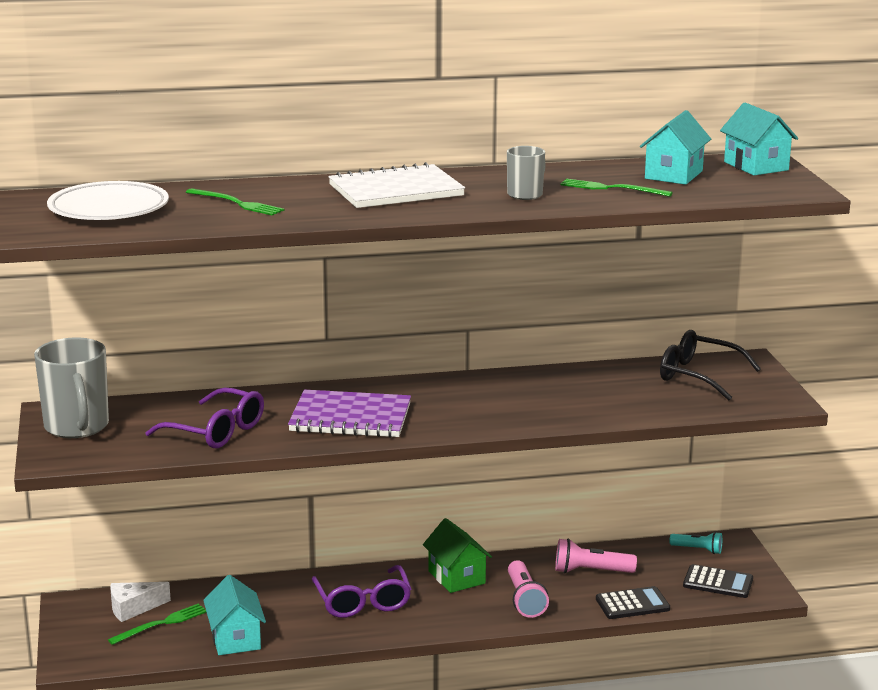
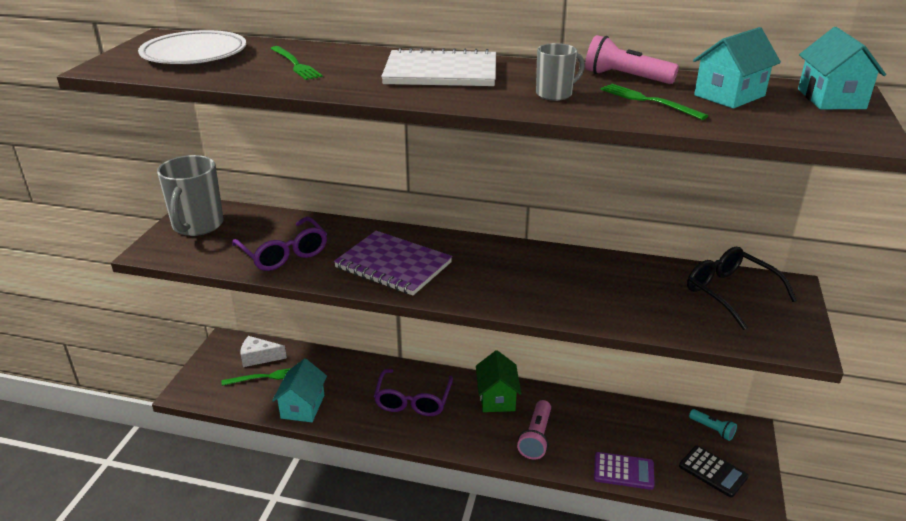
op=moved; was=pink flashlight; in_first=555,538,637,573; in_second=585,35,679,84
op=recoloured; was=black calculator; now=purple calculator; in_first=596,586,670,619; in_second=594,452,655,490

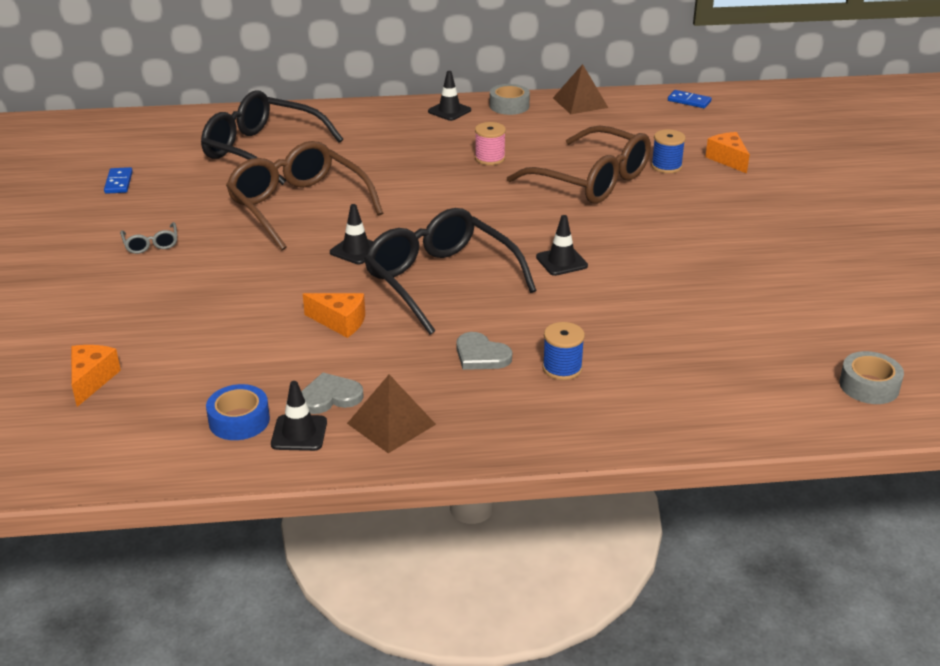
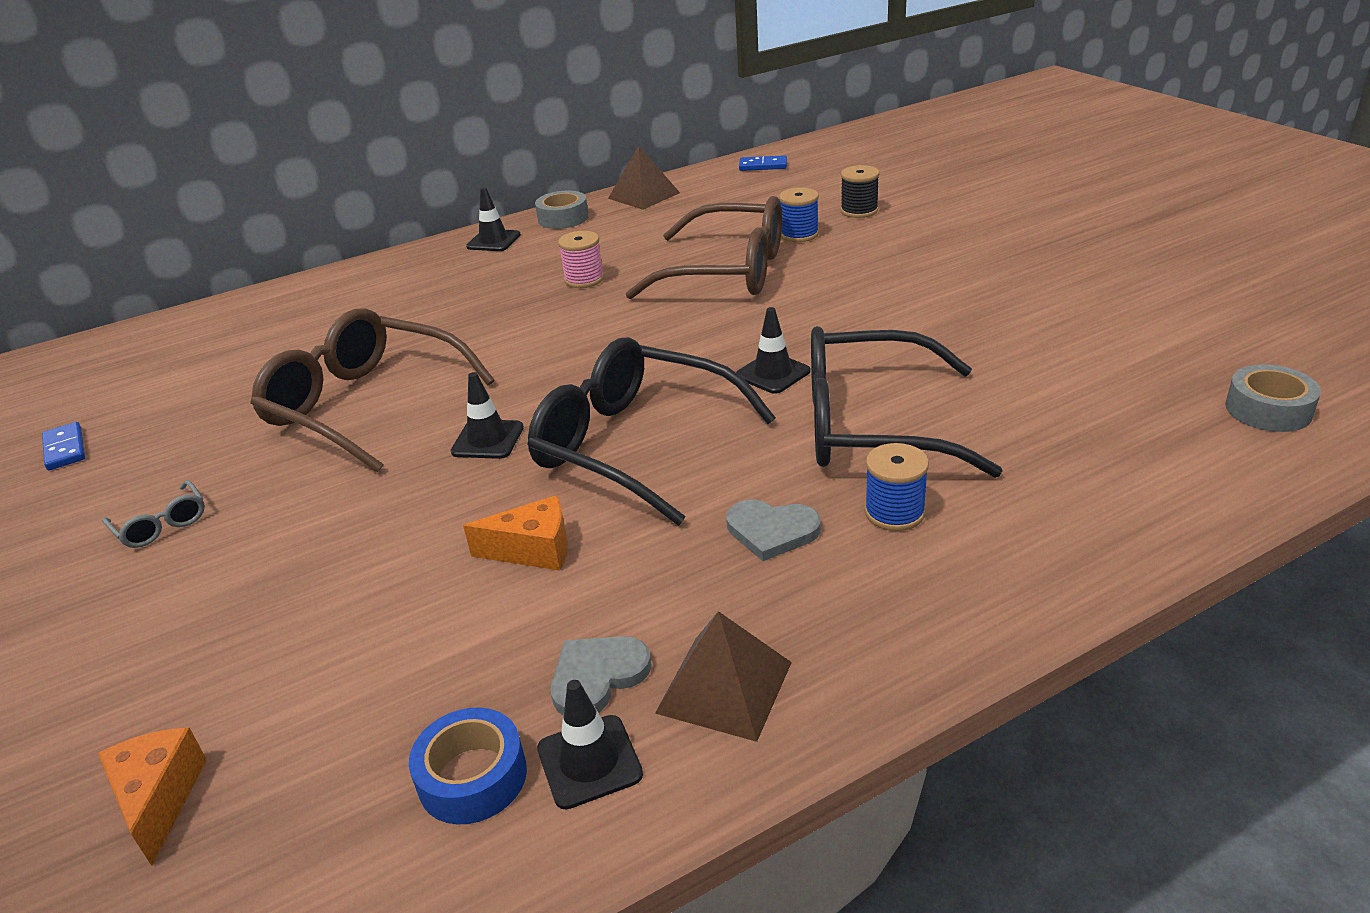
op=moved; was=black glasses; in_first=201,90,343,185; in_second=811,326,1003,478
op=replaced; was=orange cheese; now=black spool; in_first=706,132,750,173; in_second=841,165,879,218

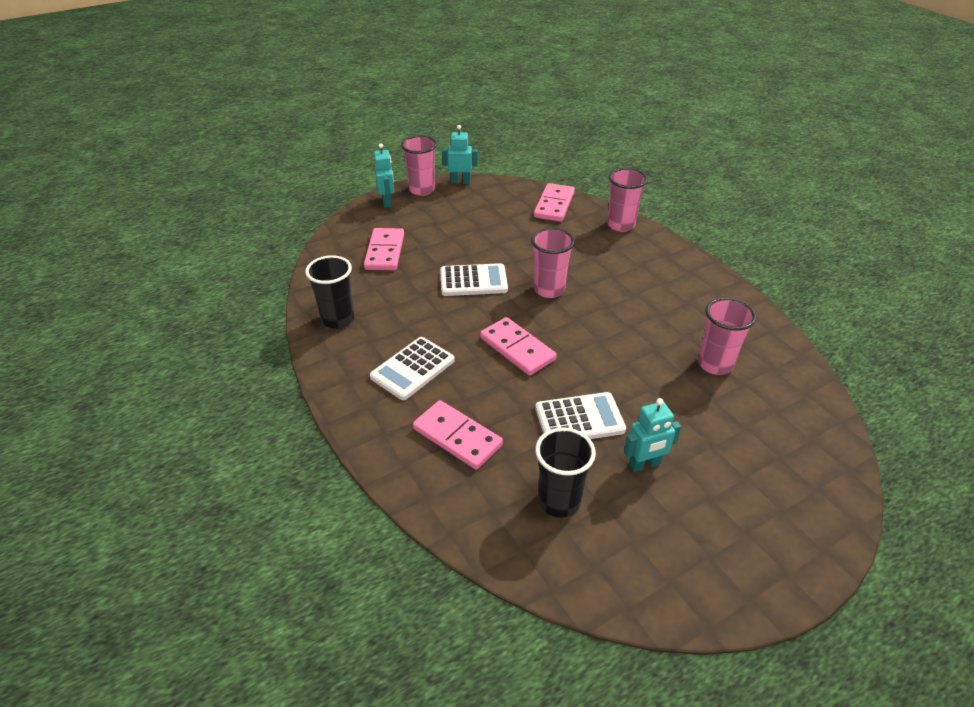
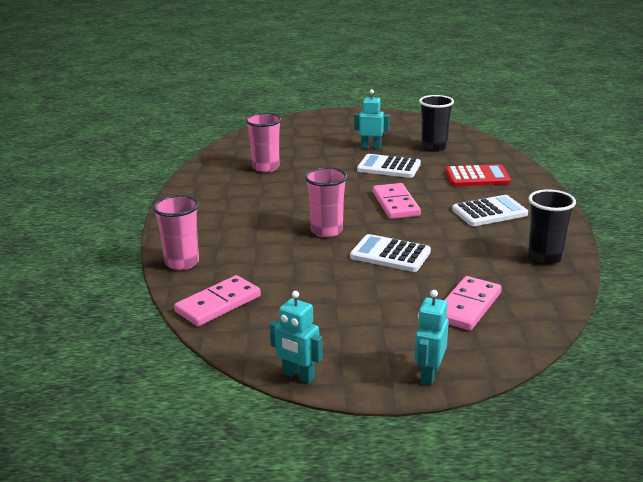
op=removed; was=pink cup; in_first=401,135,437,196
op=replaced; was=pink domino; now=red calculator; in_first=413,400,503,470; in_second=445,164,511,186

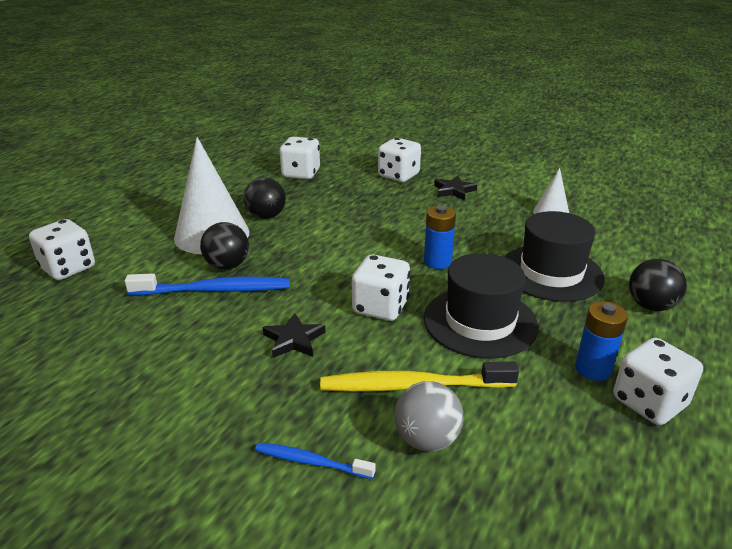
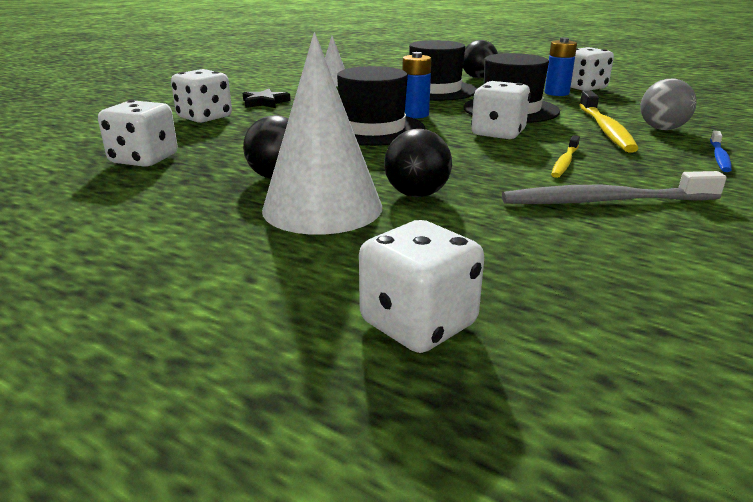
op=removed; was=blue toothbrush; in_first=125,274,290,296
op=replaced; was=black star; now=yellow toothbrush; in_first=263,313,326,358; in_second=551,135,580,178
op=added; now=black hat; in_second=337,66,425,146
op=added; now=grey toothbrush; in_second=502,171,726,204

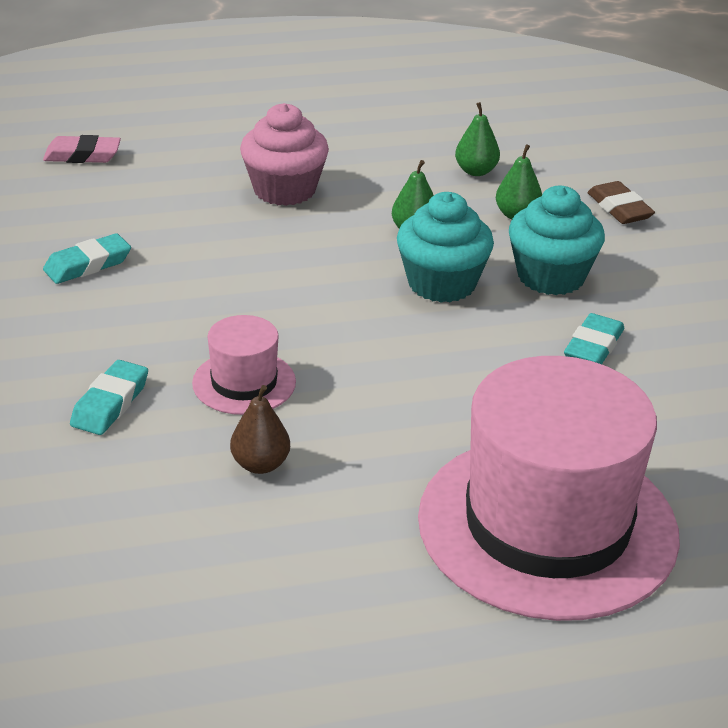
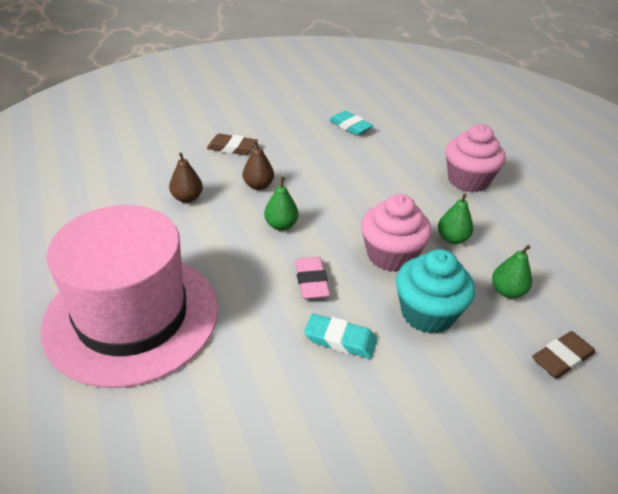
op=moved; was=pink eraser; in_first=43,135,121,163; in_second=295,257,330,299
op=recoloured; was=turquoise eraser; now=brown eraser; in_first=70,360,148,435; in_second=207,134,258,155
op=replaced; was=pink hat; now=brown pear; in_first=192,315,296,415; in_second=243,140,274,190
op=recoloured; was=turquoise cupcake; now=pink cupcake; in_first=397,192,494,303; in_second=361,194,432,272
op=moved; was=green pear; in_first=455,102,500,176; in_second=264,177,298,230

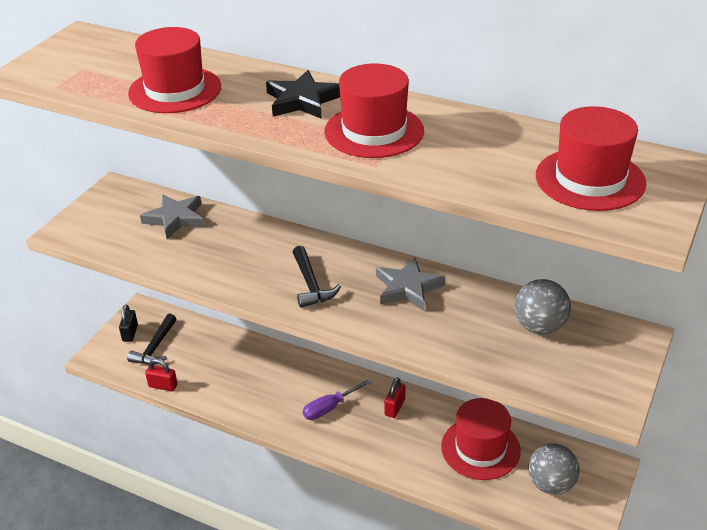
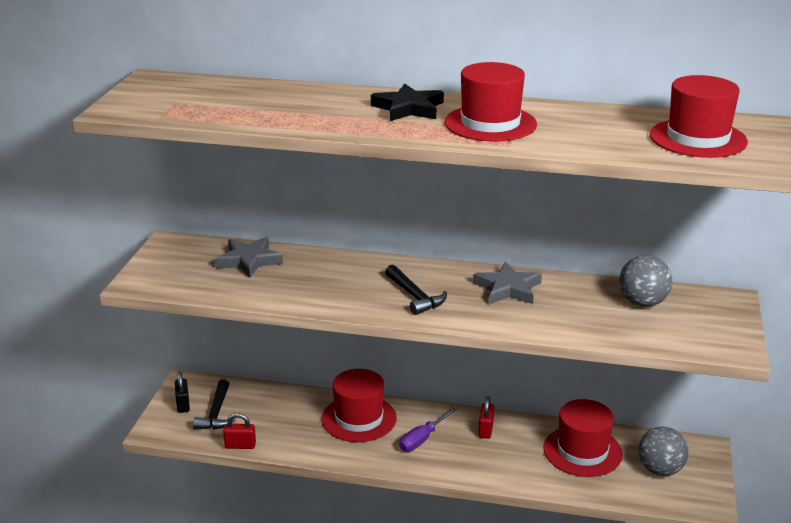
op=moved; was=red hat; in_first=128,27,221,113; in_second=321,369,397,442

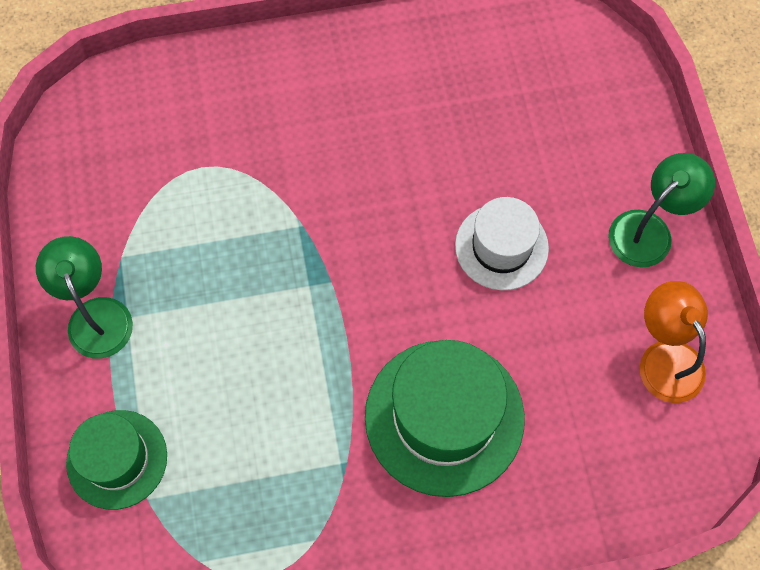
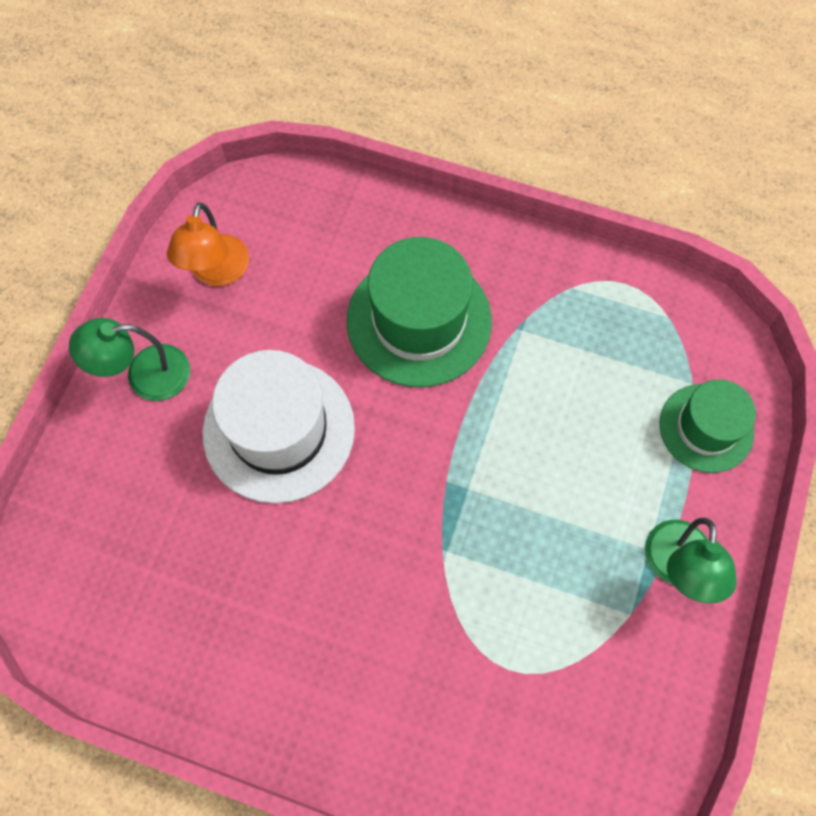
op=resized; was=white hat; in_first=455,197,549,291; in_second=202,350,355,504; ratio=1.61

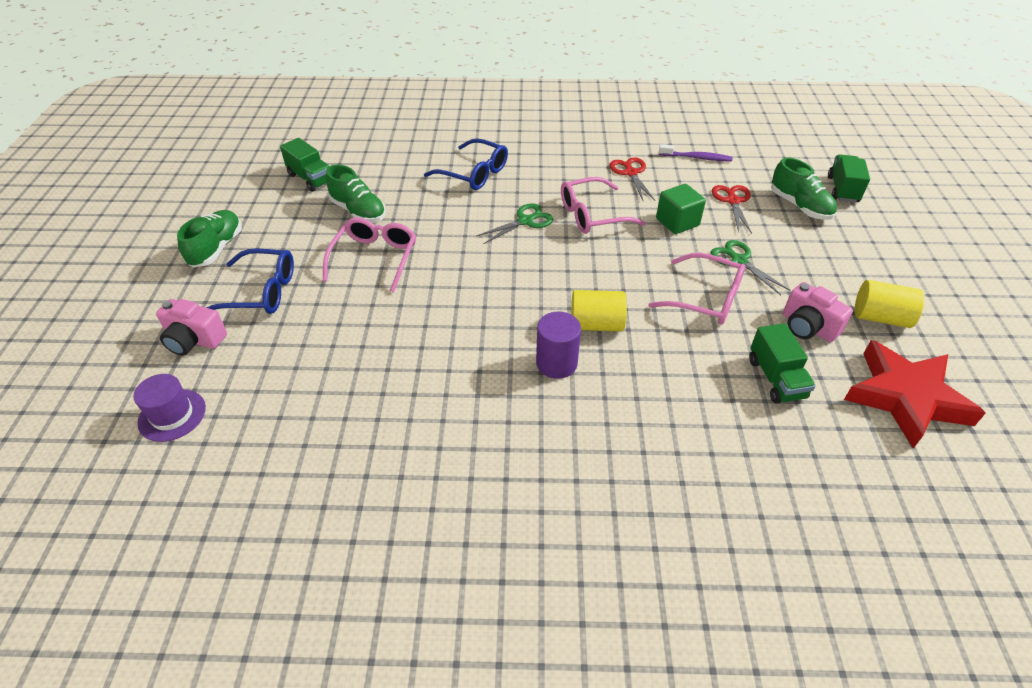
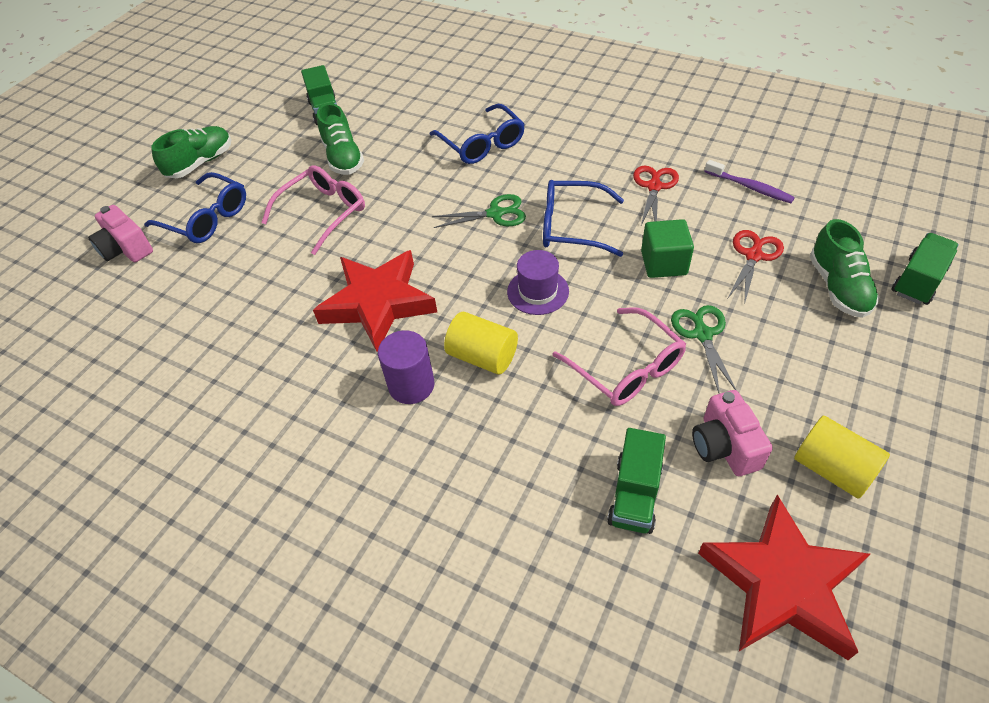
op=moved; was=purple hat; in_first=133,374,206,442; in_second=507,250,569,315
op=recoloured; was=pink glasses; now=blue glasses; in_first=561,177,646,234; in_second=543,180,624,257
op=added; now=red star; in_second=313,250,437,352

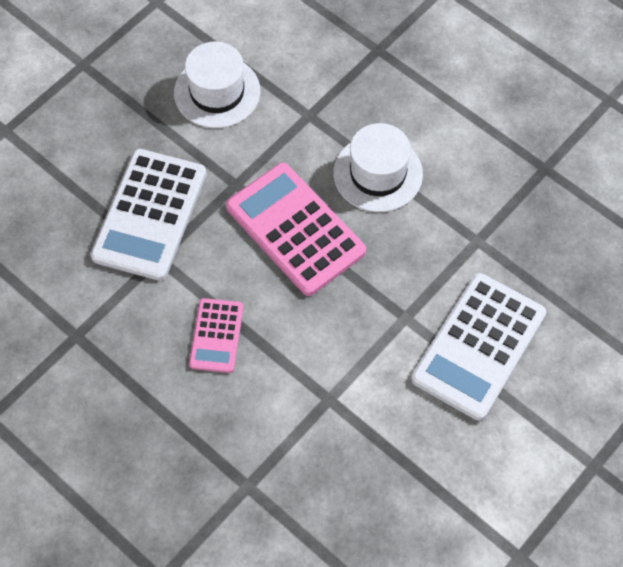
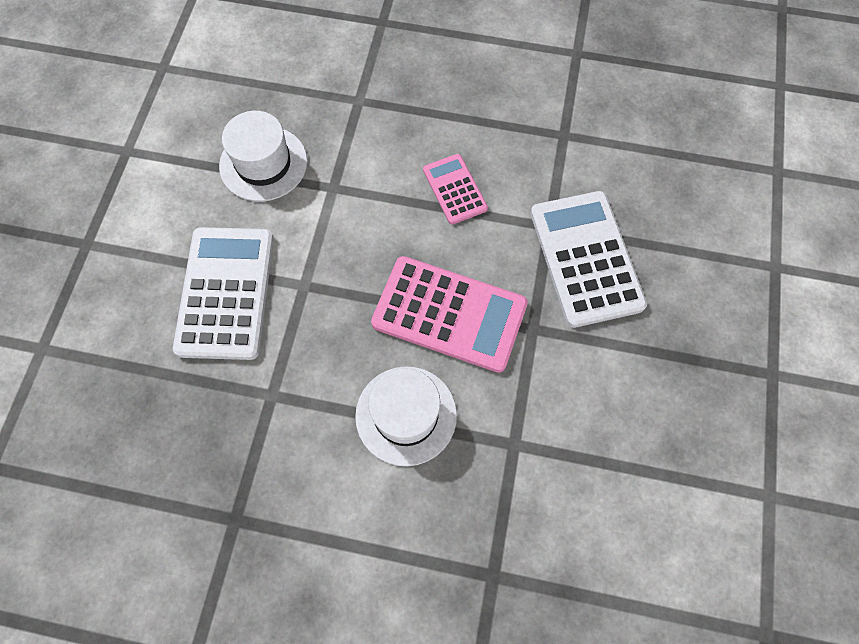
op=moved; was=white hat; in_first=174,42,260,128; in_second=219,111,307,202

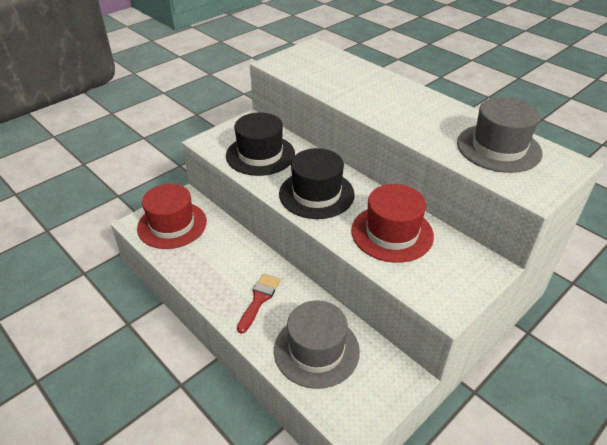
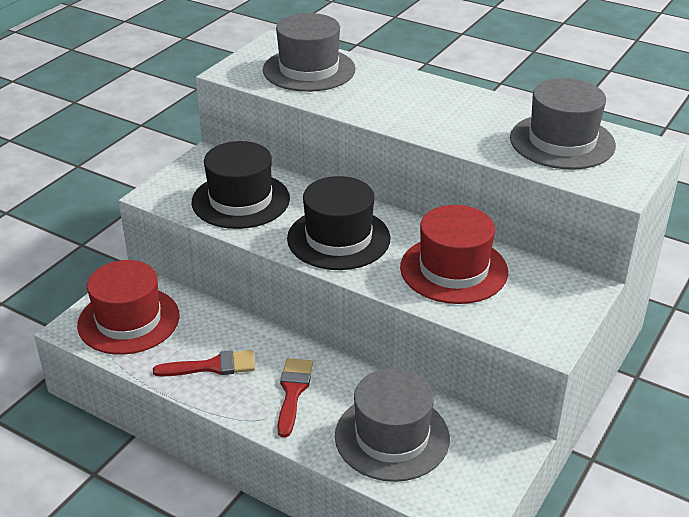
op=added; now=red brush; in_second=153,350,255,376
op=added; now=grey hat; in_second=263,13,356,92

